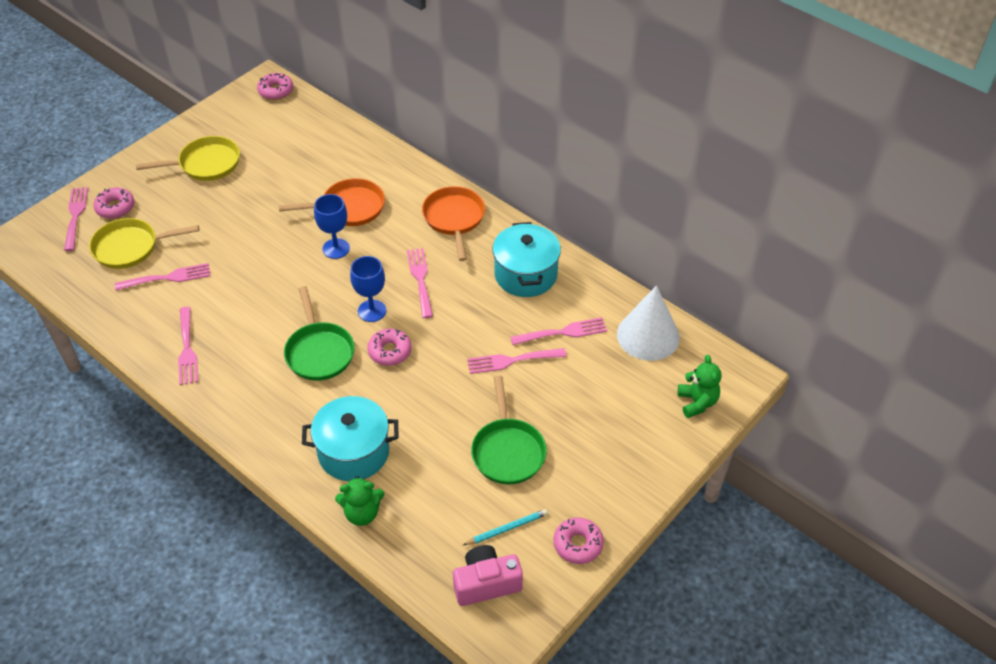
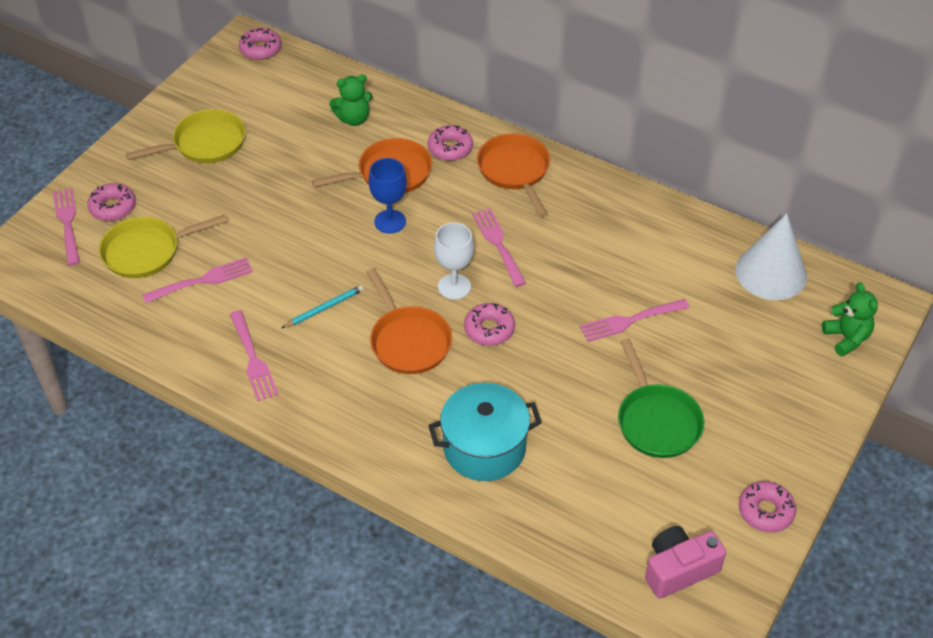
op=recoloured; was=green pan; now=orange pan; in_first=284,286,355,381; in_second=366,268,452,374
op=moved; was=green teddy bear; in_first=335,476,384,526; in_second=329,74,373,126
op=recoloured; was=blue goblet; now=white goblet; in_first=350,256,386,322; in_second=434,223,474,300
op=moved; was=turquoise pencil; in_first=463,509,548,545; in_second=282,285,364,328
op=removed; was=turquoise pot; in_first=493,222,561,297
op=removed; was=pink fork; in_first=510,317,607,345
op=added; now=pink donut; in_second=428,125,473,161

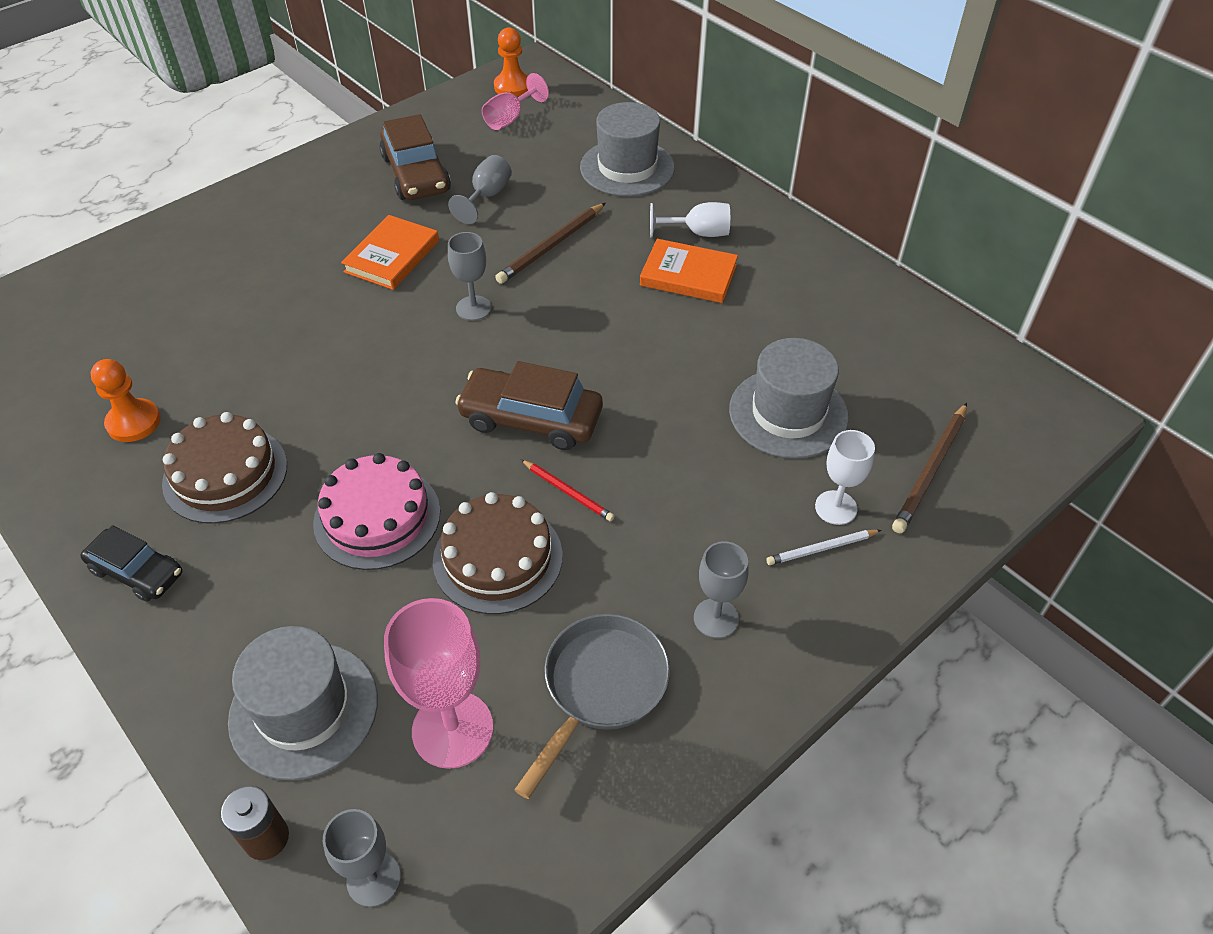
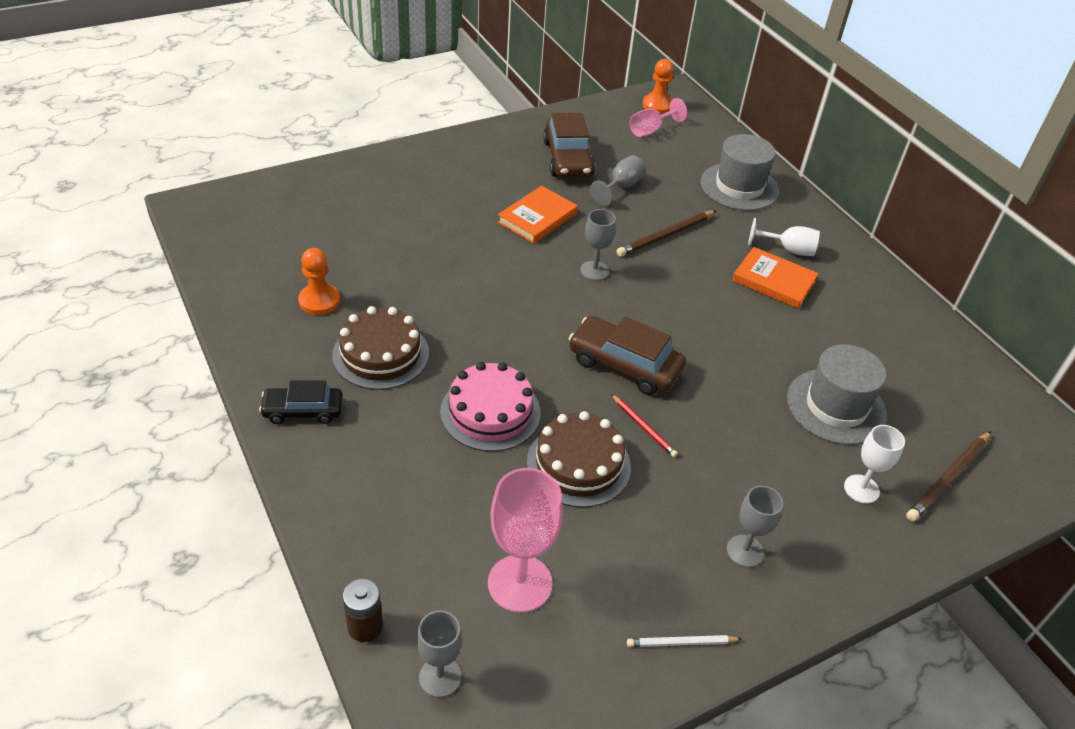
op=turned; was=black car; in_first=80,525,182,602; in_second=259,380,343,424; clockwise=135
op=removed; was=grey hat; in_first=228,626,378,780
op=removed; was=grey pan; in_first=514,614,670,799
op=moved; was=white pencil; in_first=766,530,881,565; in_second=627,635,741,647

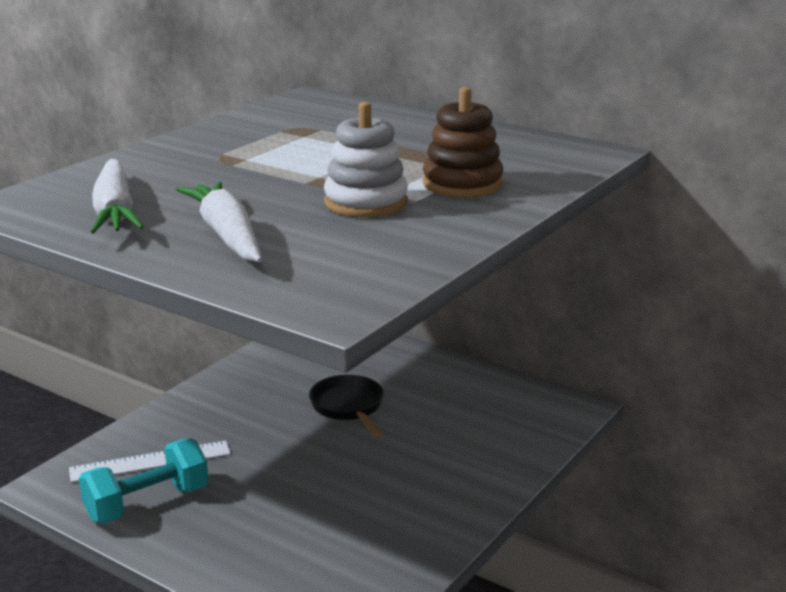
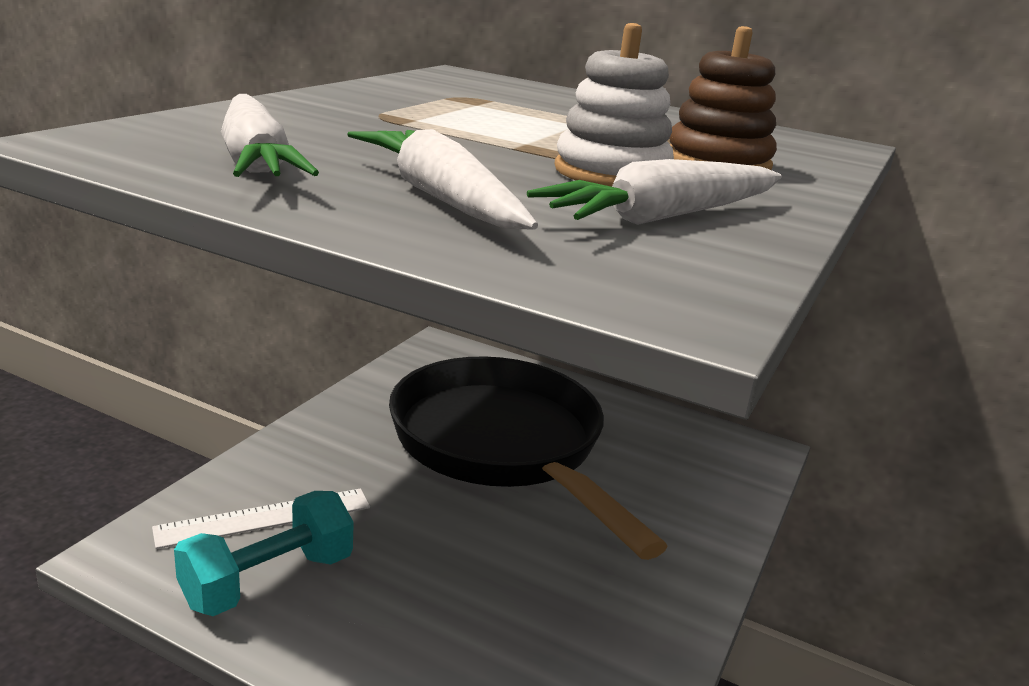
op=resized; was=black pan; in_first=309,375,384,437; in_second=389,357,668,560; ratio=2.37
op=added; now=white carrot; in_second=527,159,782,225

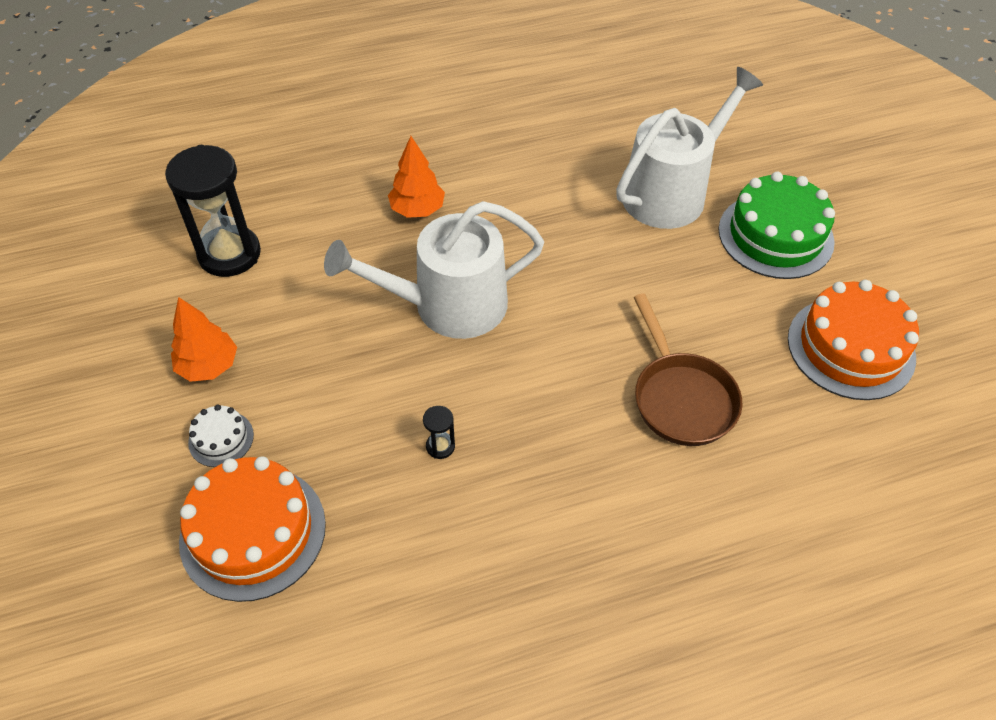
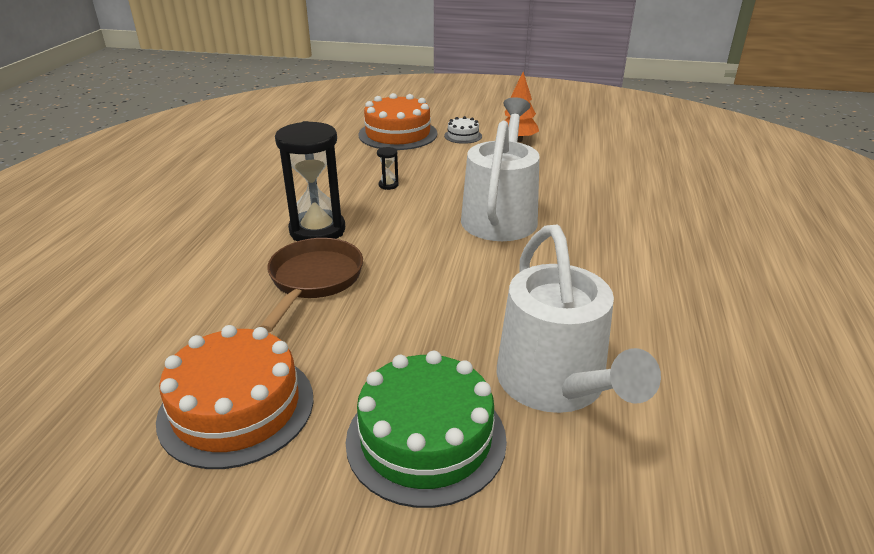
op=moved; was=black hourglass; in_first=165,145,261,277; in_second=275,121,345,241
op=removed; was=orange tree; in_first=388,136,445,218
op=turned; was=brown pan; in_first=633,293,742,446; in_second=260,238,363,332; clockwise=90

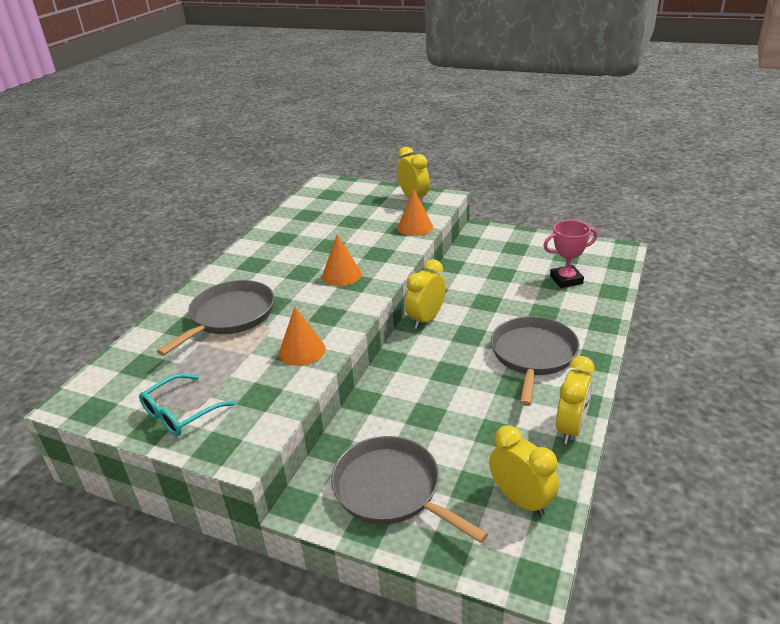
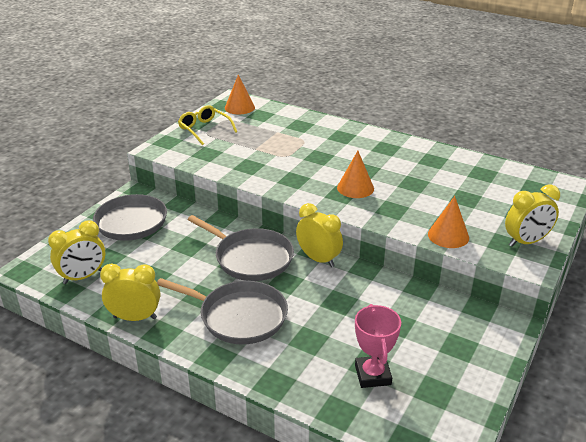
op=recoloured; was=turquoise glasses; now=yellow glasses; in_first=139,373,235,436; in_second=178,105,237,145
op=moved; was=grey pan; in_first=157,280,274,356; in_second=187,215,294,281
op=moved; was=orange cone; in_first=279,307,326,366; in_second=225,75,255,114
op=turned; was=yellow clock; in_first=556,356,595,444; in_second=100,264,160,321; clockwise=150

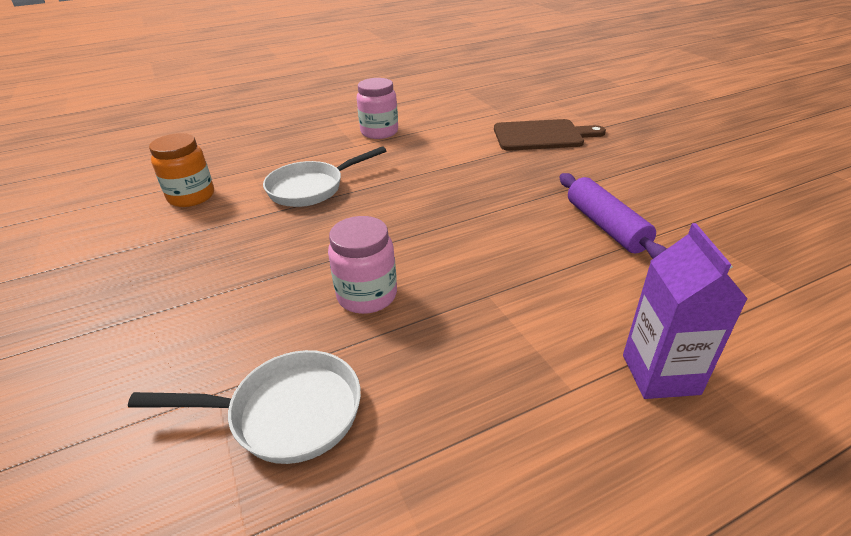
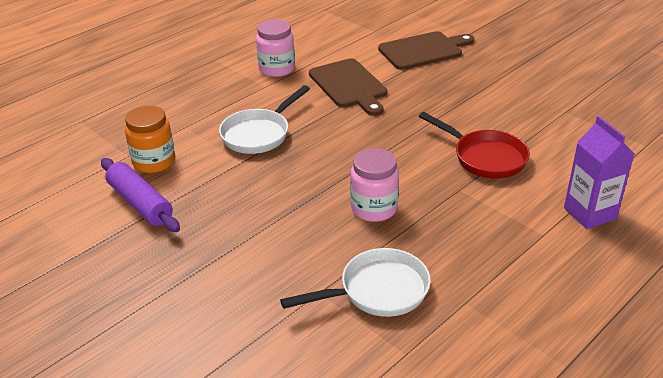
op=moved; was=purple rolling pin; in_first=560,173,667,259; in_second=101,158,180,232
op=added; now=brown cutting board; in_second=309,58,387,116
op=added; now=red pan; in_second=419,112,530,179

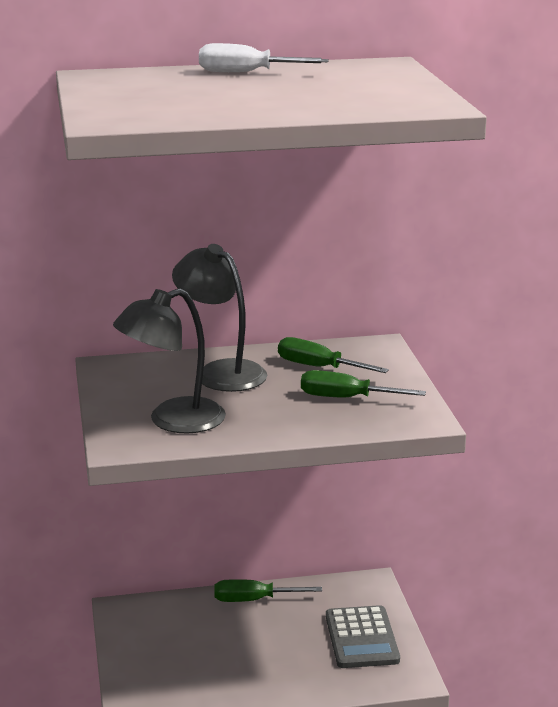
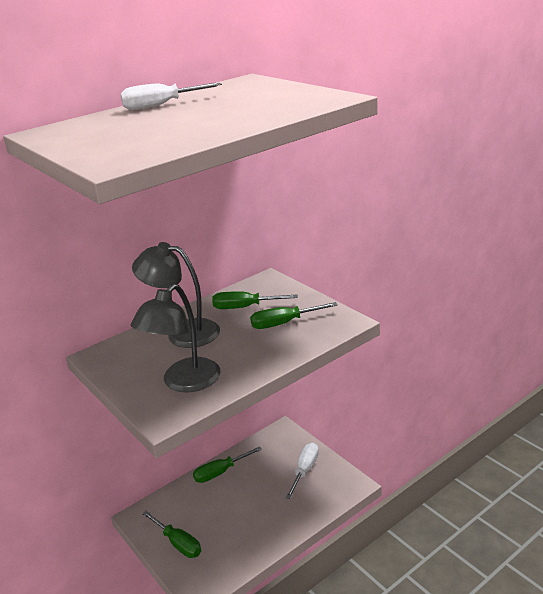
op=replaced; was=grey calculator; now=white screwdriver; in_first=326,605,400,668; in_second=285,443,319,499
op=added; now=green screwdriver; in_second=142,511,201,558

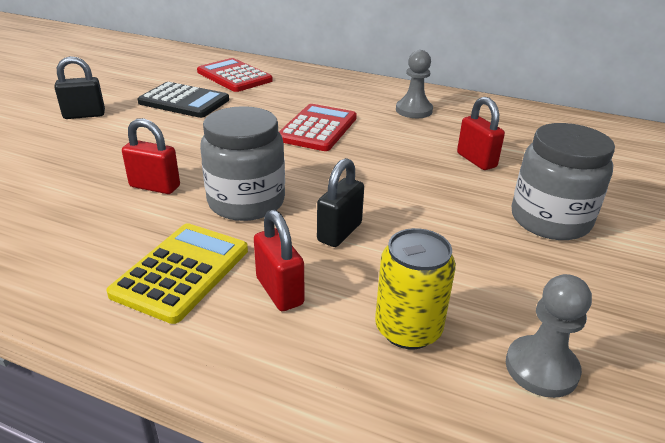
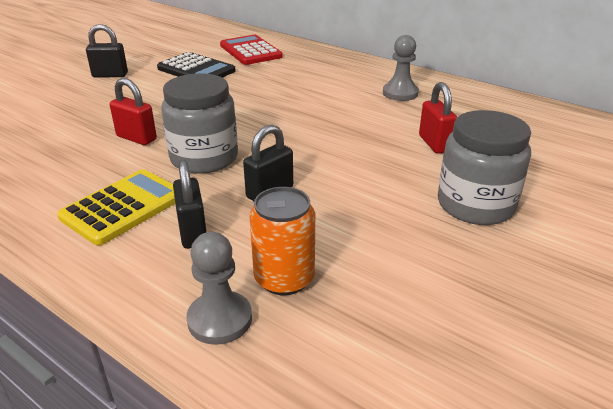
op=recoloured; was=red padlock; now=black padlock; in_first=254,210,304,311; in_second=173,159,207,249
op=removed; was=red calculator; in_first=279,104,357,151
op=recoloured; was=yellow can; now=orange can; in_first=375,228,456,349; in_second=249,187,315,295
op=moved; was=grey pawn; in_first=506,274,592,398; in_second=186,232,252,345

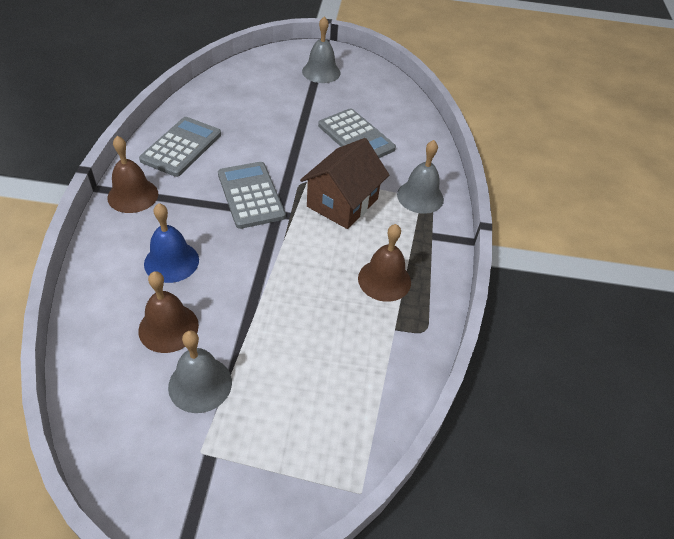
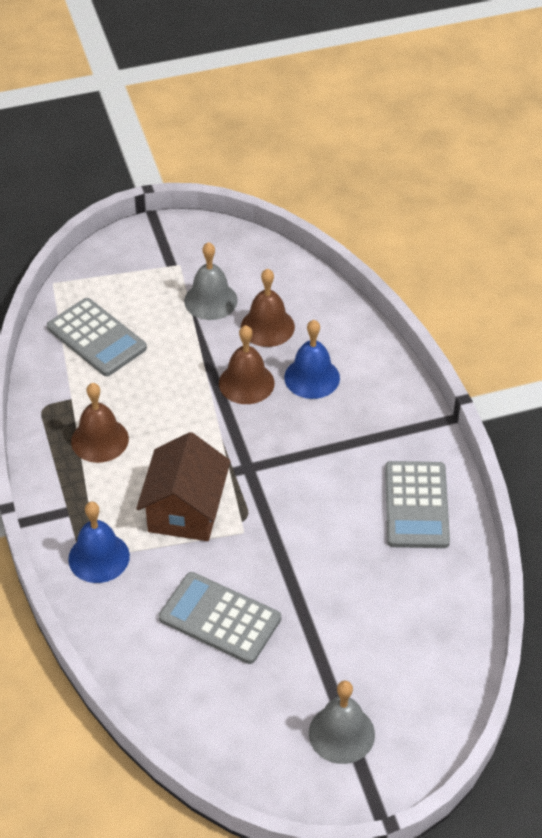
op=moved; was=brown bell; in_first=107,136,158,213; in_second=219,325,274,404
op=moved; was=grey calculator; in_first=218,162,286,229; in_second=47,298,147,376
op=recoloured; was=grey bell; now=blue bell; in_first=397,140,444,214; in_second=68,502,130,583

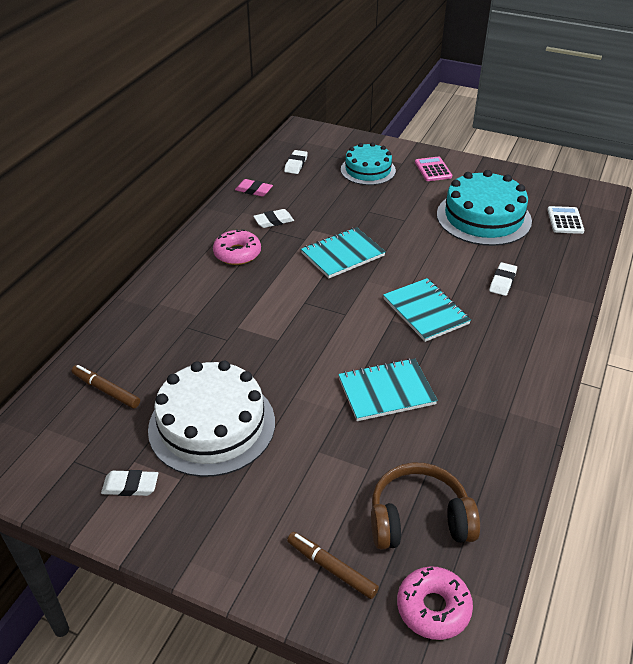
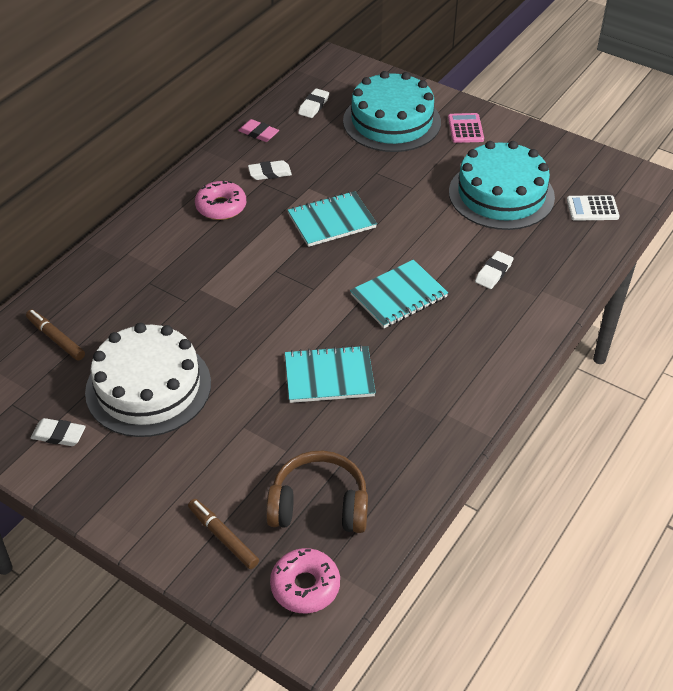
op=resized; was=turquoise cake; in_first=341,142,396,185; in_second=343,71,441,152; ratio=1.57
op=turned; was=turquoise notebook; in_first=383,278,471,342; in_second=350,260,448,328; clockwise=75
op=turned; was=white calculator; in_first=547,206,585,234; in_second=567,195,619,221; clockwise=-105

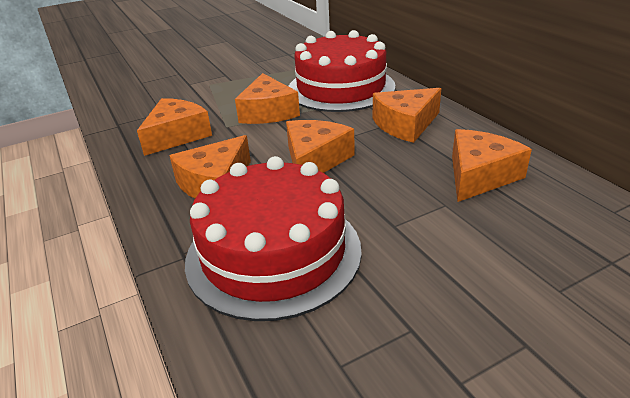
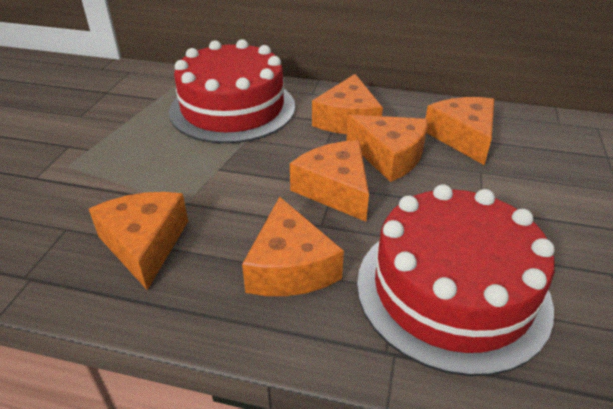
op=moved; was=orange cheese; in_first=235,73,300,124; in_second=346,115,427,182

